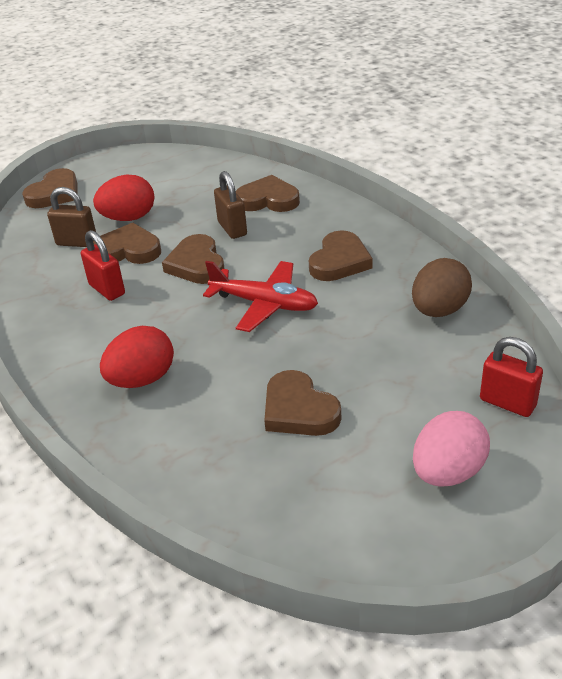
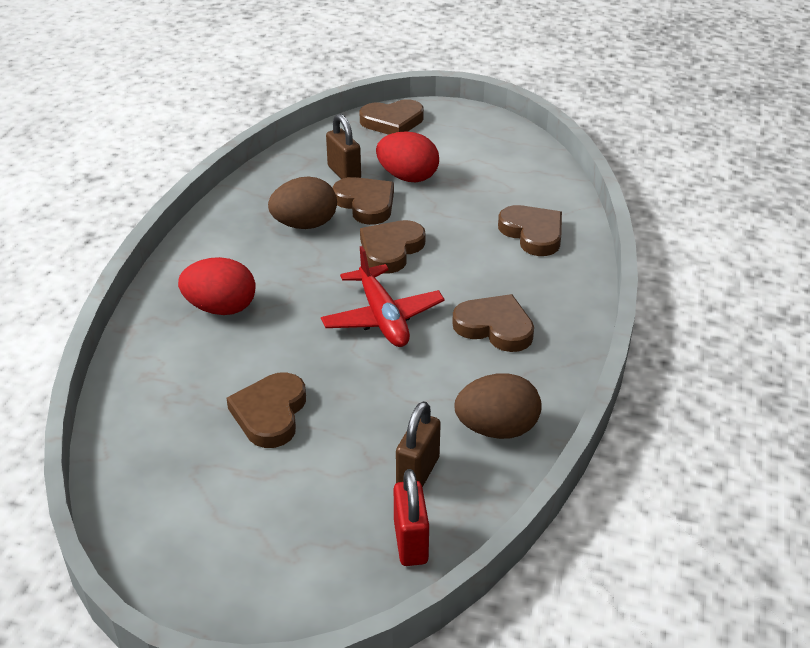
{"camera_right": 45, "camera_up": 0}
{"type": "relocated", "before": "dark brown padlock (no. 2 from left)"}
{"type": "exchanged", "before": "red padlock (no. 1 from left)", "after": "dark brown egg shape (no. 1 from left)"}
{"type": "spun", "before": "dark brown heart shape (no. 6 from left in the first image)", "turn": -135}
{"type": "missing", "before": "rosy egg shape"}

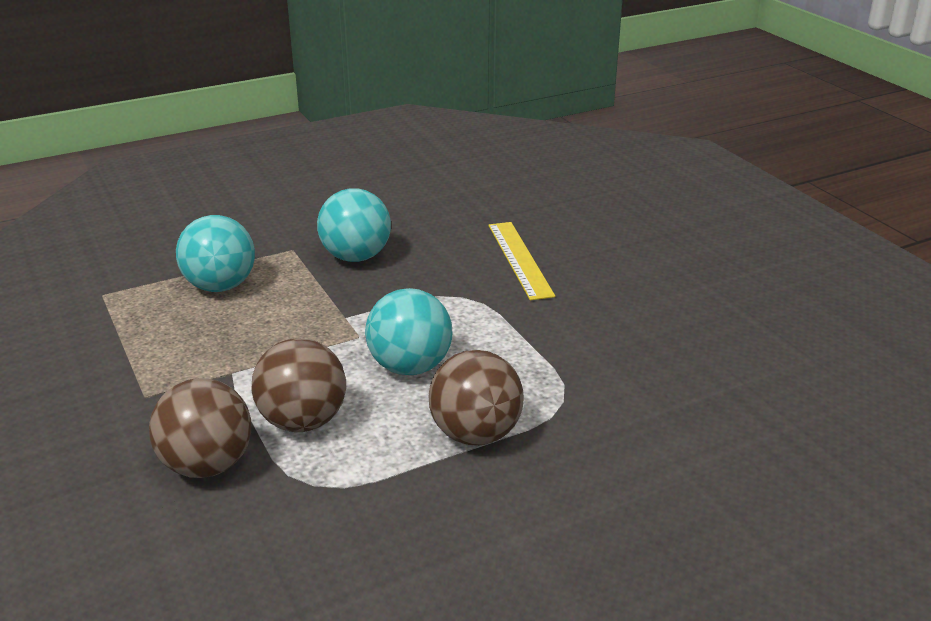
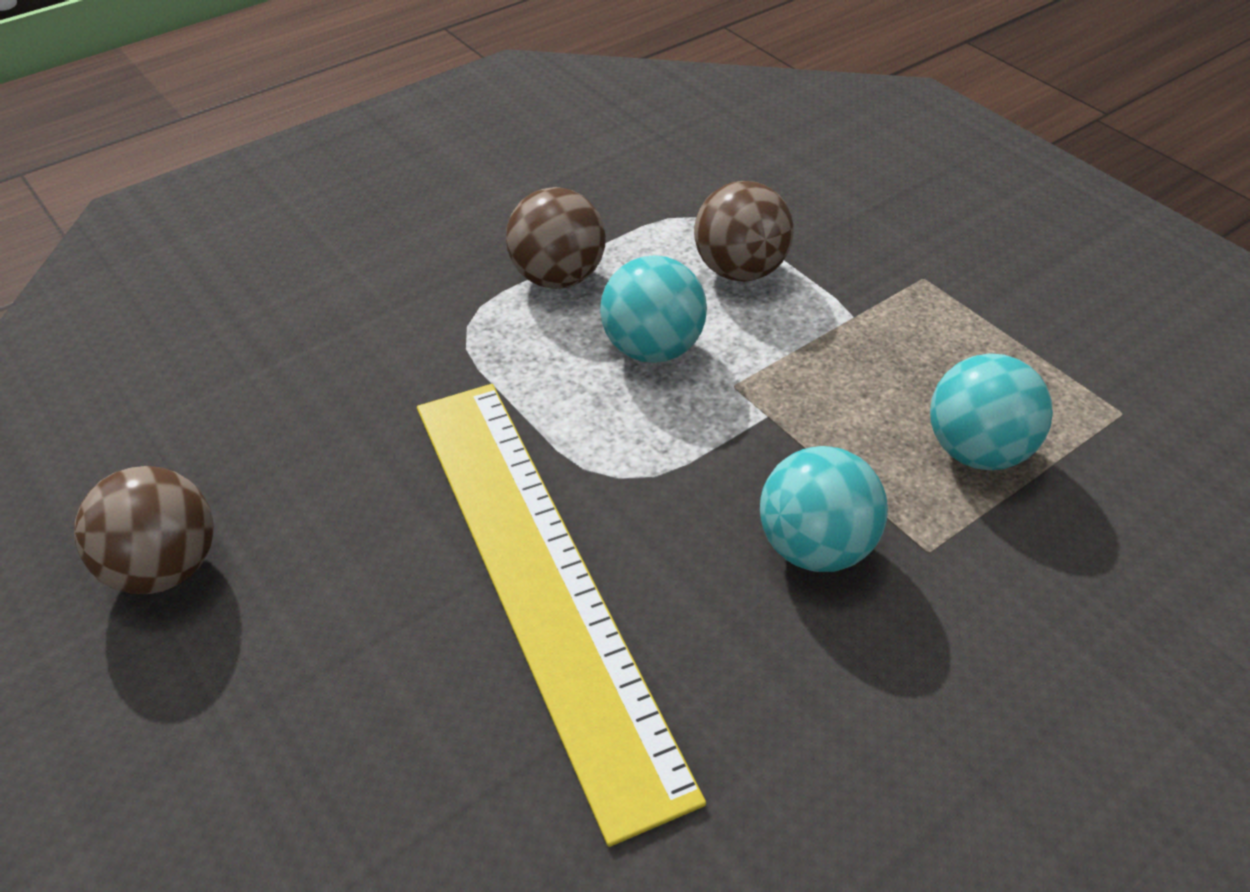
{"camera_right": 170, "camera_up": 15}
{"type": "size", "before": "bright yellow measuring stick", "scale": 2.13}
{"type": "relocated", "before": "dark brown ball (no. 1 from left)"}

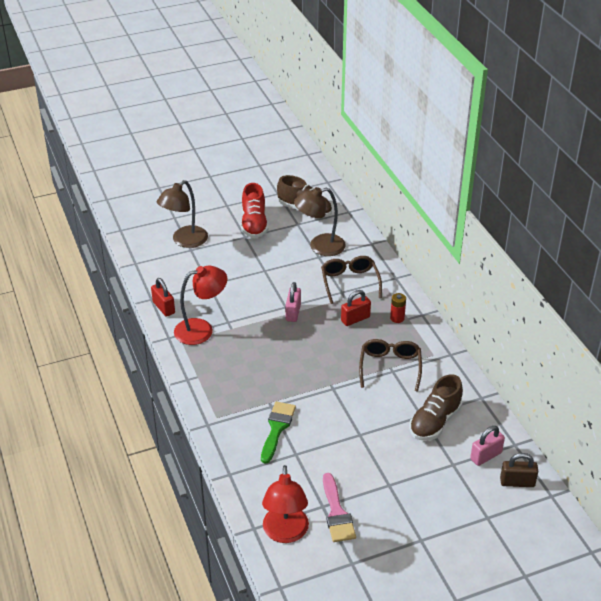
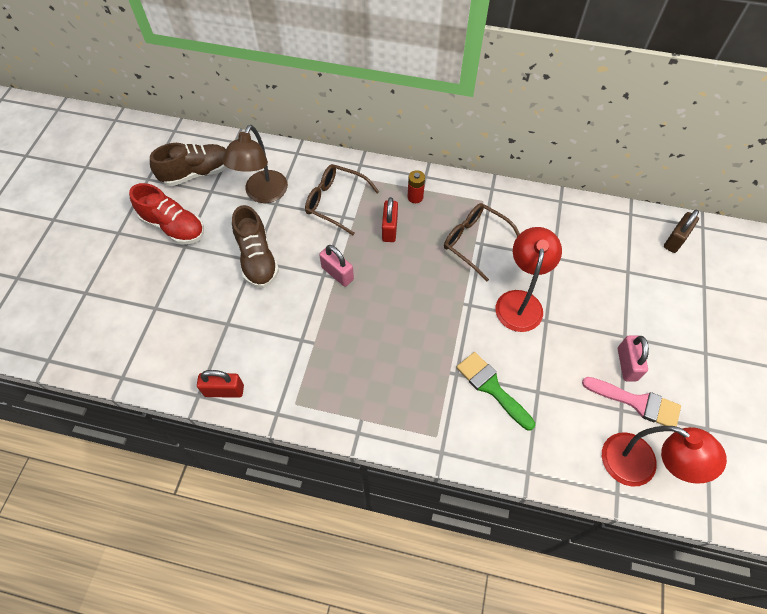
{"camera_right": -55, "camera_up": 20}
{"type": "missing", "before": "dark brown reading lamp (no. 1 from left)"}
{"type": "relocated", "before": "red reading lamp (no. 1 from left)"}
{"type": "relocated", "before": "dark brown shoe (no. 2 from left)"}
{"type": "relocated", "before": "rosy padlock (no. 2 from left)"}

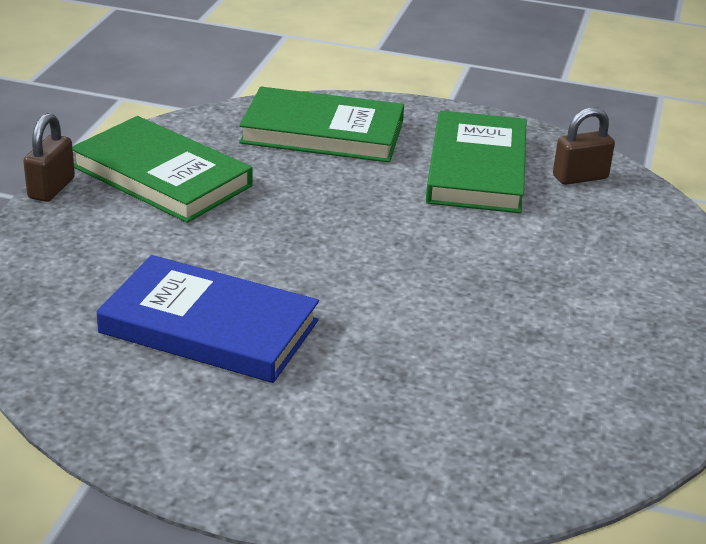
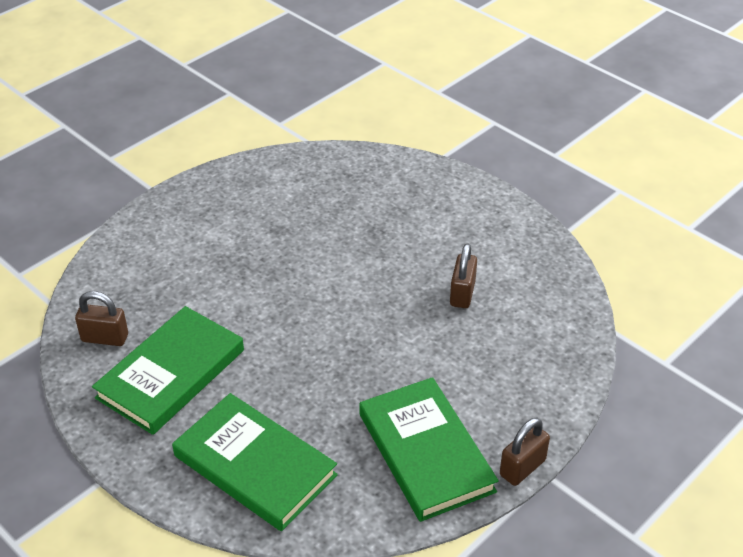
{"camera_right": -150, "camera_up": 10}
{"type": "exchanged", "before": "blue book", "after": "dark brown padlock (no. 2 from left)"}

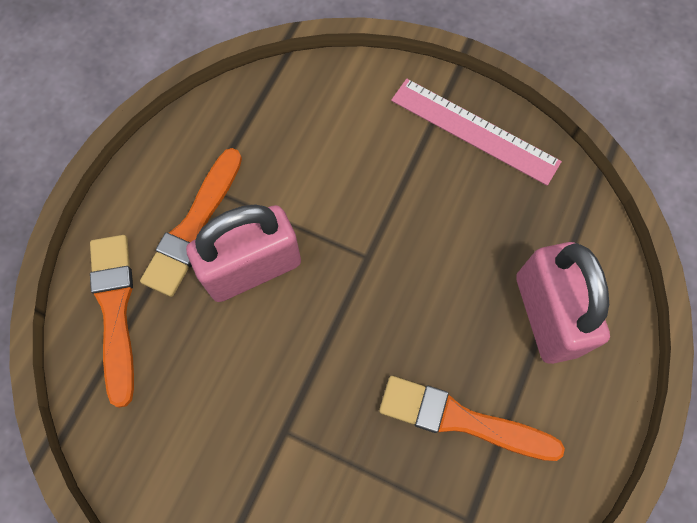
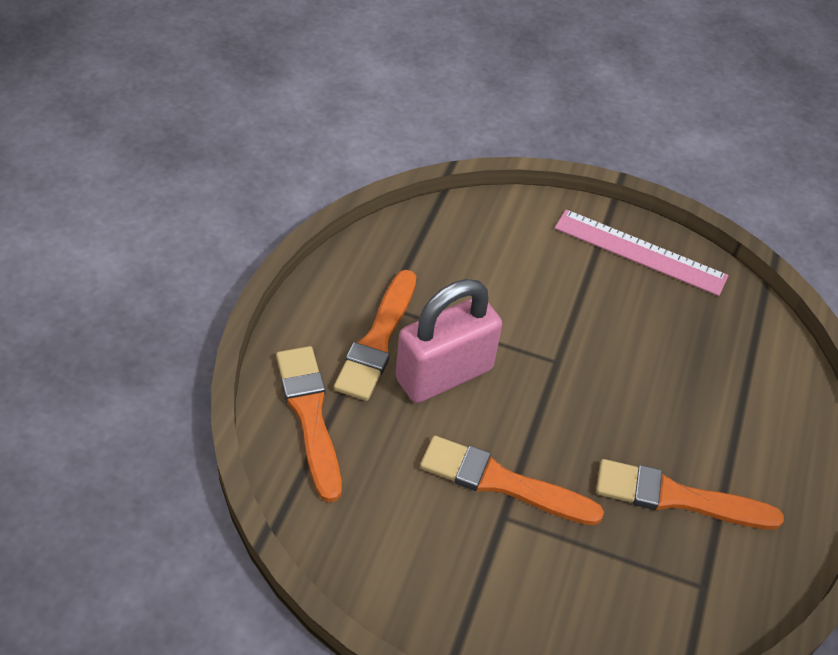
{"camera_right": -10, "camera_up": -20}
{"type": "missing", "before": "rosy padlock (no. 2 from left)"}
{"type": "appeared", "after": "orange-coloured paint brush (no. 3 from left)"}

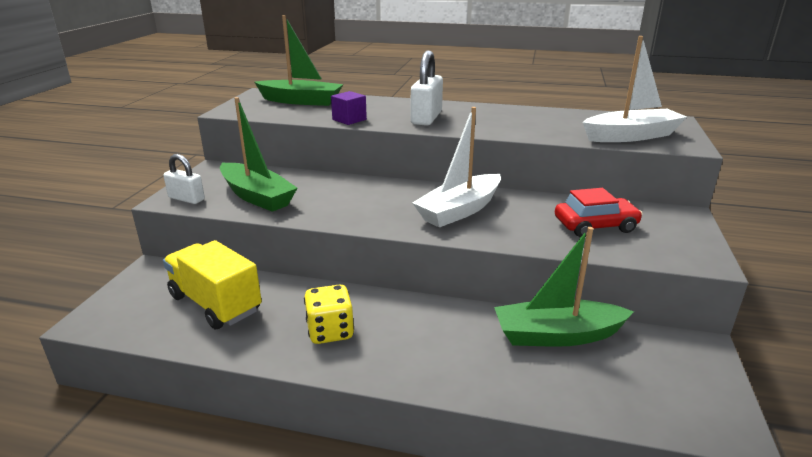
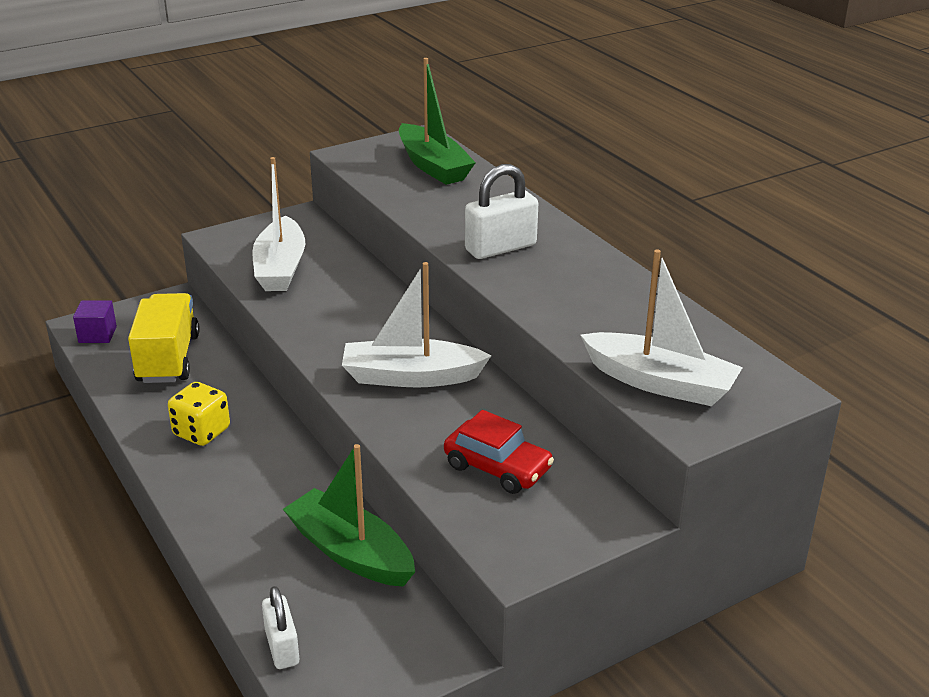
{"camera_right": 45, "camera_up": 5}
{"type": "relocated", "before": "violet solid cube"}
{"type": "colour", "before": "emerald toy boat (no. 1 from left)", "after": "snow-white toy boat (no. 1 from left)"}
{"type": "relocated", "before": "snow-white padlock (no. 1 from left)"}

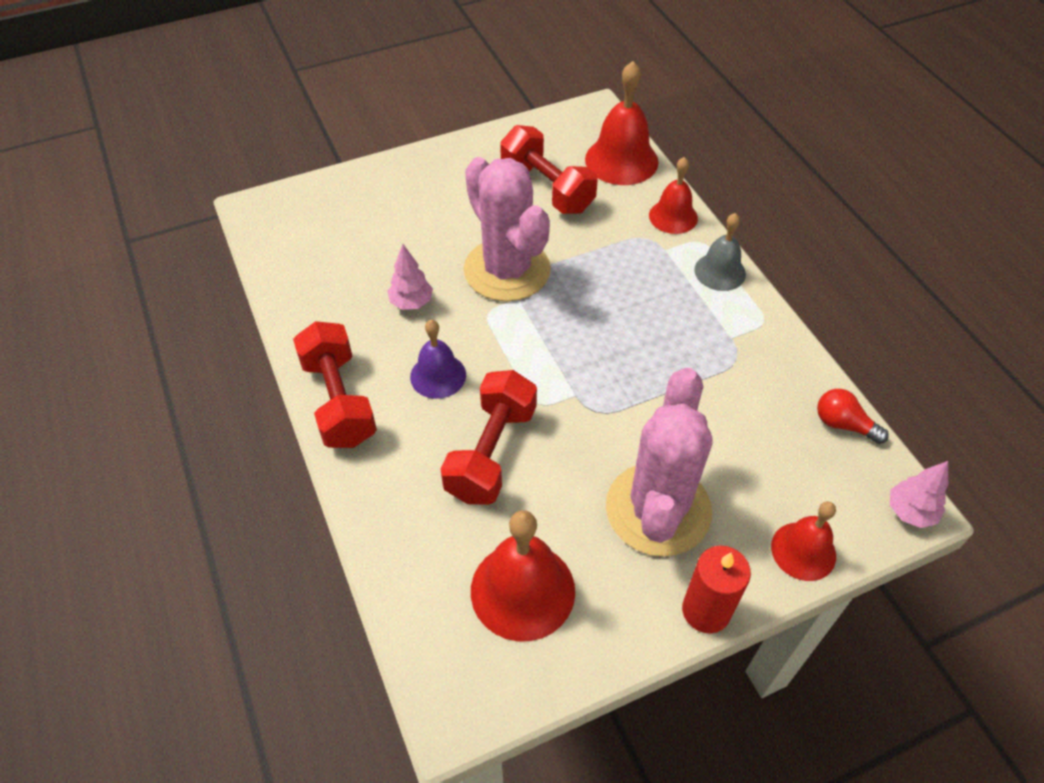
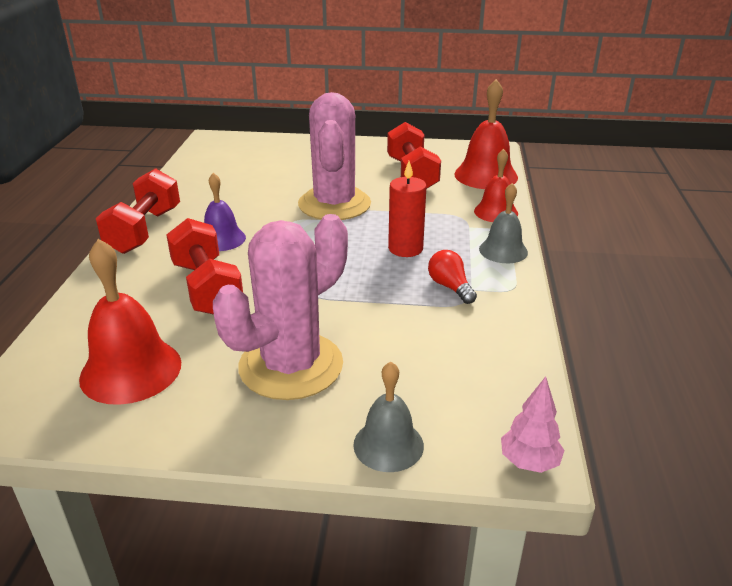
{"camera_right": 30, "camera_up": -20}
{"type": "missing", "before": "rosy toy tree (no. 1 from left)"}
{"type": "spun", "before": "red hand weight (no. 2 from left)", "turn": -75}
{"type": "relocated", "before": "red light bulb"}
{"type": "colour", "before": "red school bell (no. 4 from left)", "after": "ash-grey school bell (no. 1 from left)"}
{"type": "relocated", "before": "red pillar candle"}

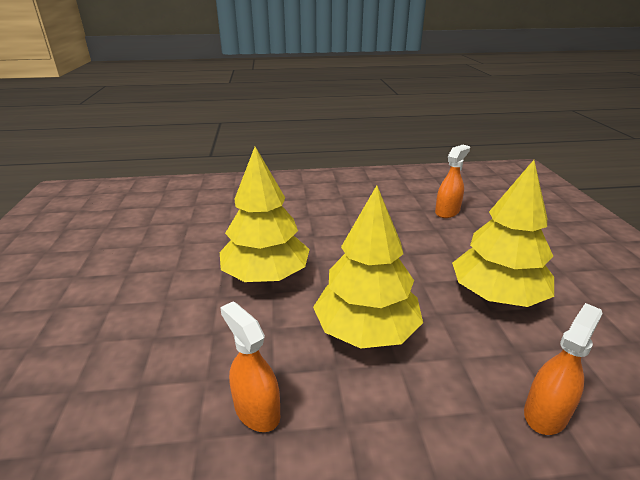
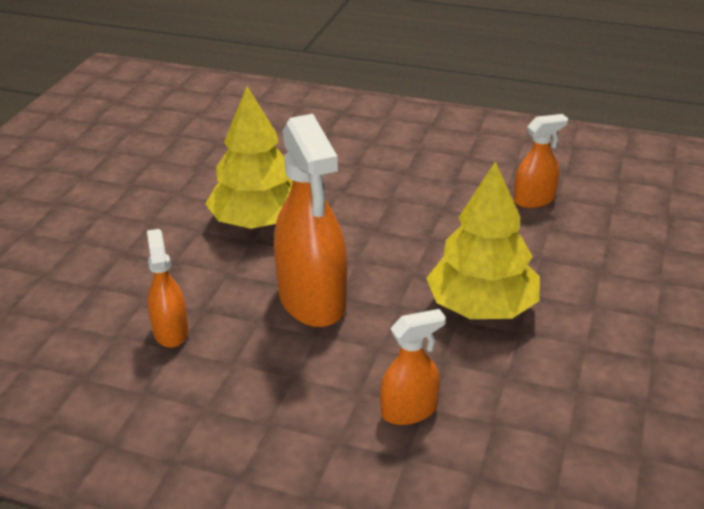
{"camera_right": 25, "camera_up": 5}
{"type": "exchanged", "before": "bright yellow toy tree (no. 2 from left)", "after": "orange-coloured sprayer (no. 2 from left)"}

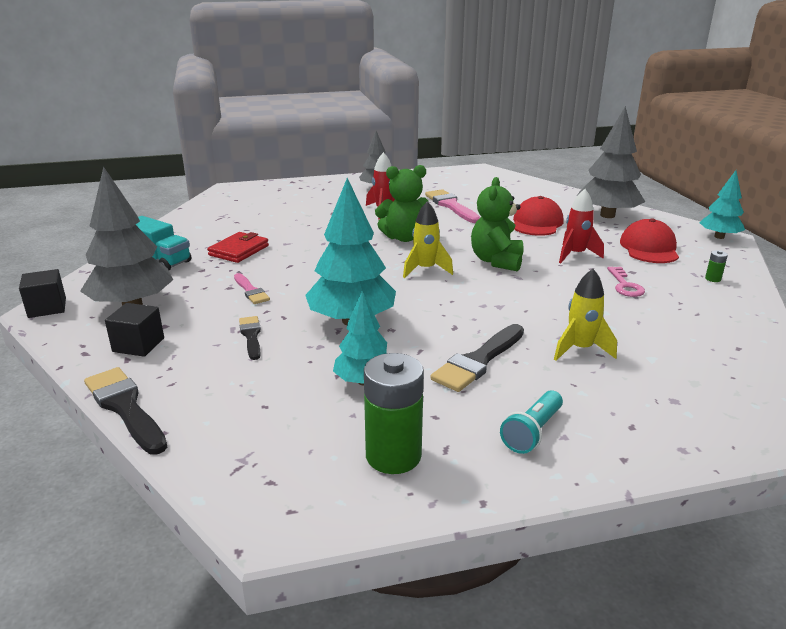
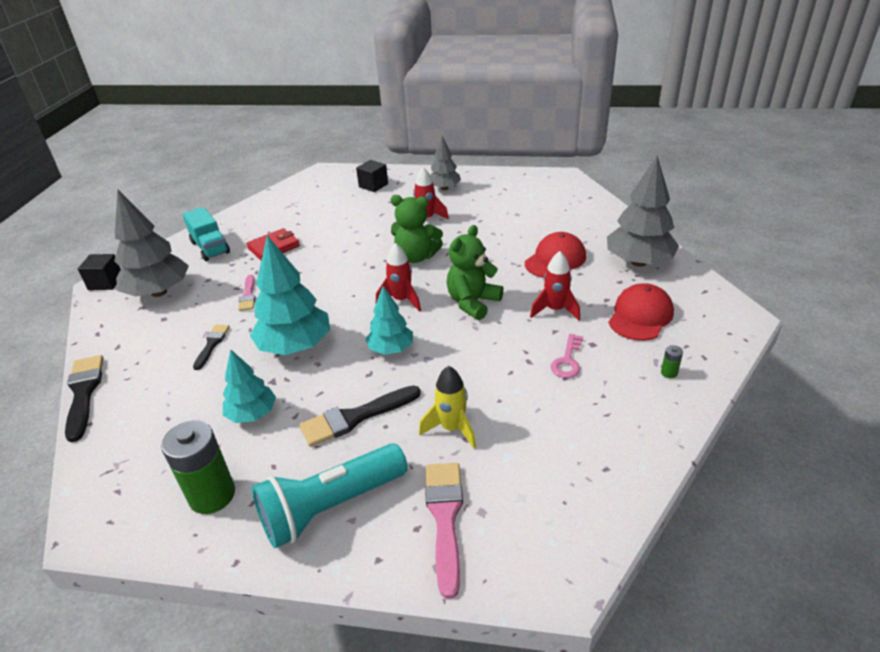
{"camera_right": 25, "camera_up": 10}
{"type": "relocated", "before": "teal toy tree (no. 3 from left)"}
{"type": "relocated", "before": "rosy paint brush (no. 2 from left)"}
{"type": "colour", "before": "bright yellow rocket (no. 1 from left)", "after": "red rocket (no. 1 from left)"}
{"type": "relocated", "before": "ebony solid cube (no. 2 from left)"}
{"type": "size", "before": "teal flashlight", "scale": 1.86}

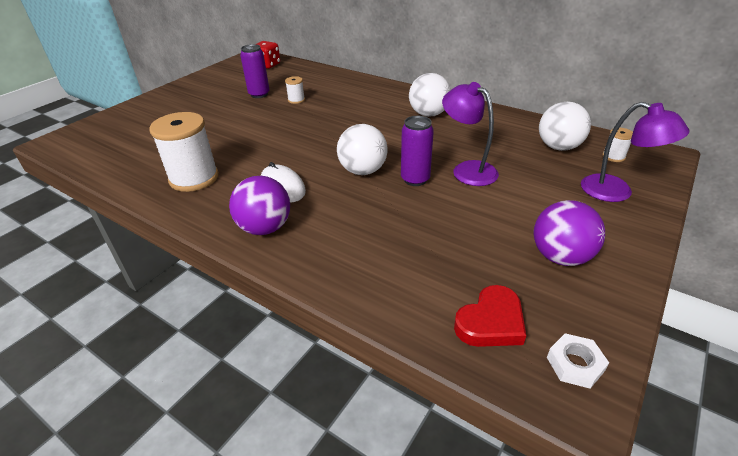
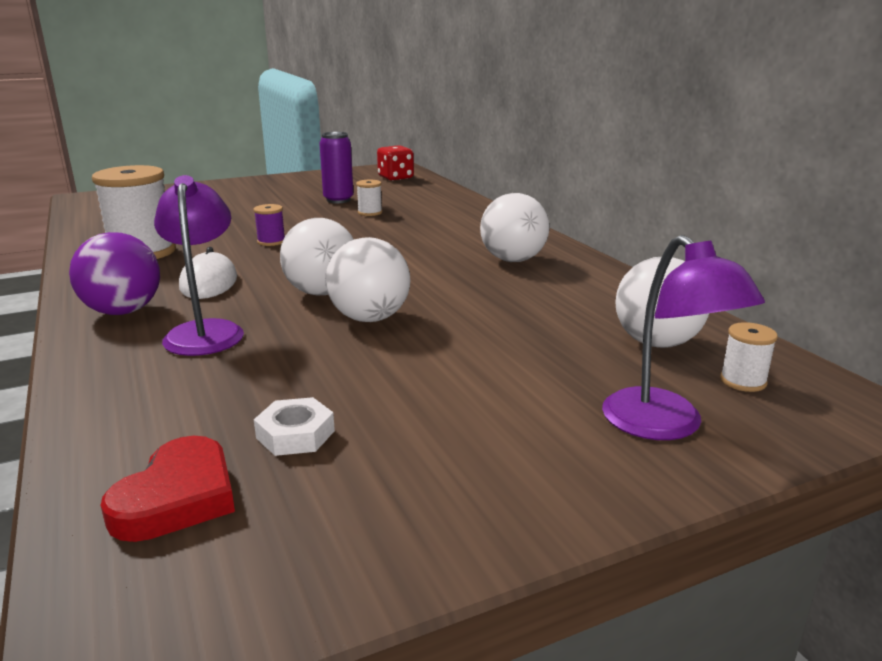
{"camera_right": 30, "camera_up": -15}
{"type": "relocated", "before": "violet reading lamp (no. 1 from left)"}
{"type": "exchanged", "before": "violet can (no. 2 from left)", "after": "snow-white ball (no. 2 from left)"}
{"type": "missing", "before": "violet ball (no. 2 from left)"}
{"type": "spun", "before": "red heart shape", "turn": -60}
{"type": "relocated", "before": "snow-white hexagon nut"}
{"type": "appeared", "after": "violet bobbin"}

